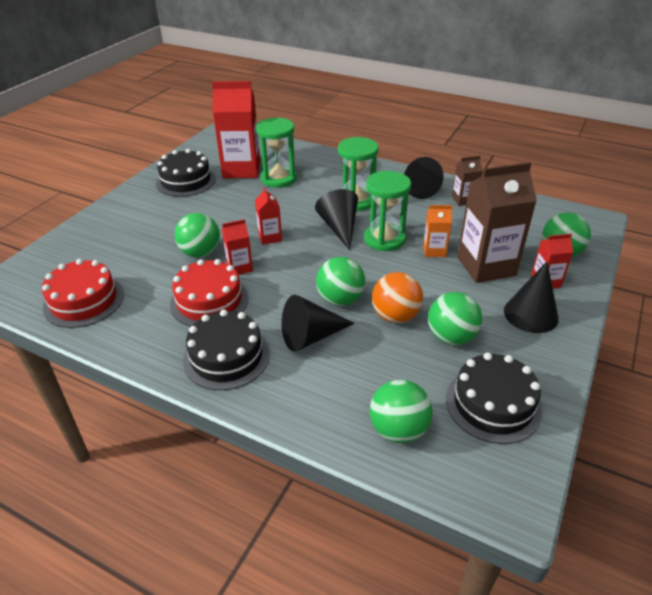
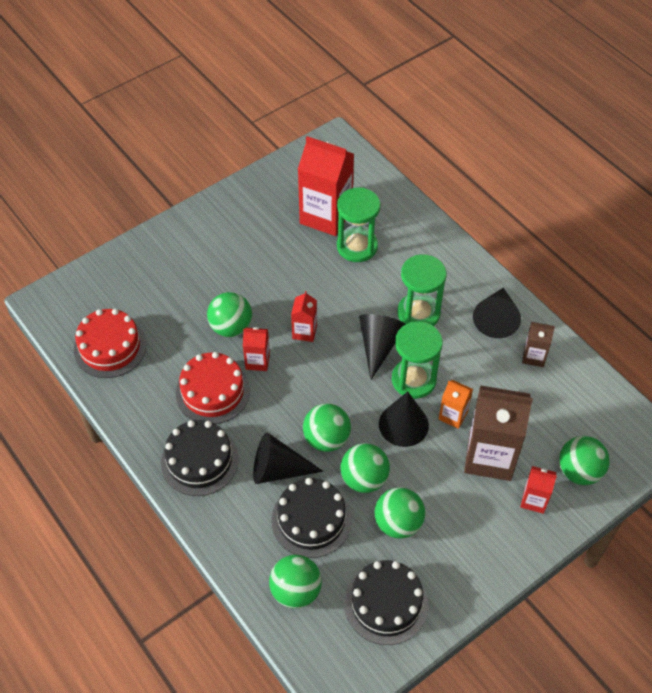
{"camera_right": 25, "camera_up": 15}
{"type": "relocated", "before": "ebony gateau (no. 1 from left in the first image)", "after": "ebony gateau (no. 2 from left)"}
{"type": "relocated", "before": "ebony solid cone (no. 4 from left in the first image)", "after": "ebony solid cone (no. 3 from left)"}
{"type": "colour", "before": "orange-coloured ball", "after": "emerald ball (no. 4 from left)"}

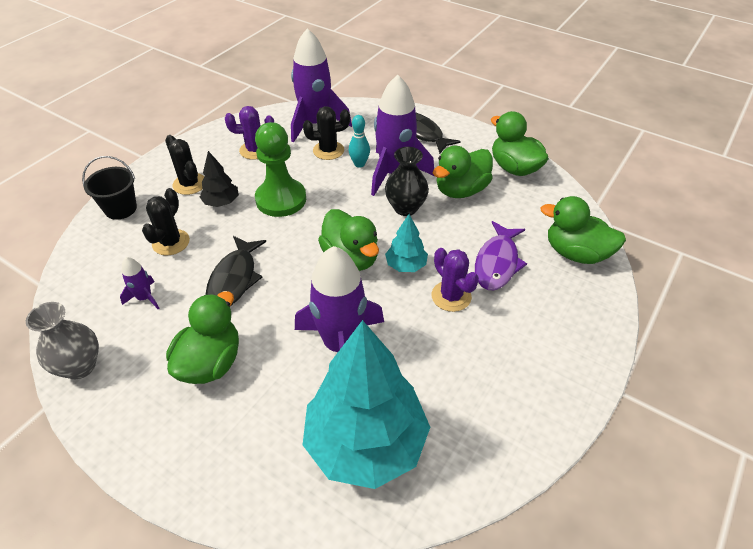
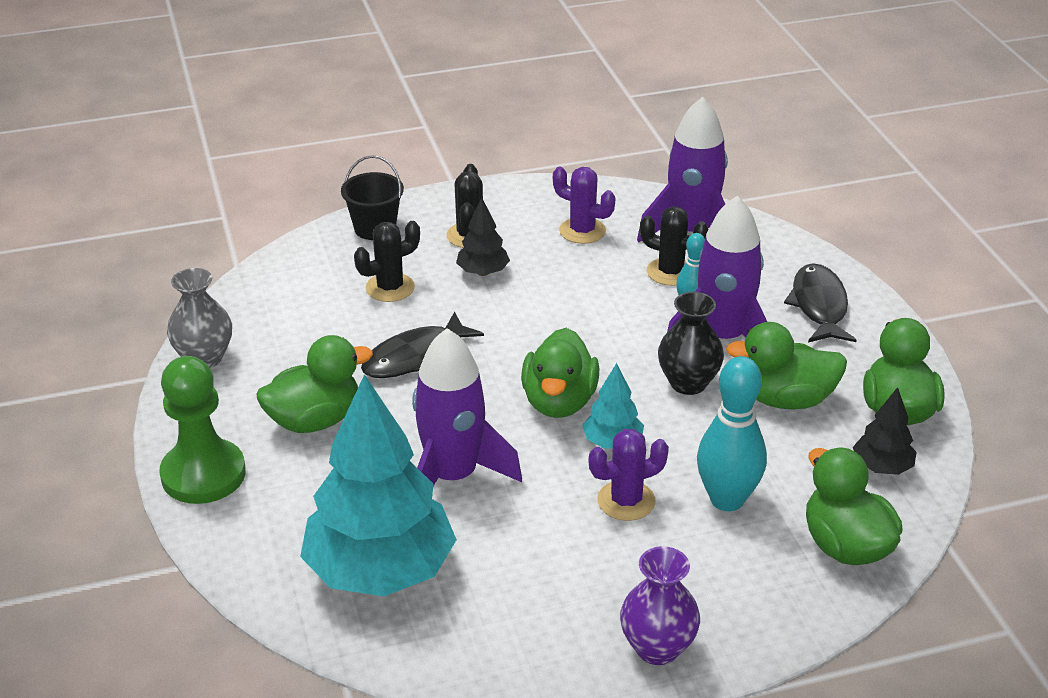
{"camera_right": 40, "camera_up": -10}
{"type": "relocated", "before": "emerald game pawn"}
{"type": "exchanged", "before": "violet fish", "after": "teal skittle (no. 2 from left)"}
{"type": "spun", "before": "violet saguaro cactus (no. 2 from left)", "turn": 60}
{"type": "missing", "before": "violet rocket (no. 1 from left)"}
{"type": "appeared", "after": "ebony toy tree (no. 2 from left)"}
{"type": "appeared", "after": "violet vase"}

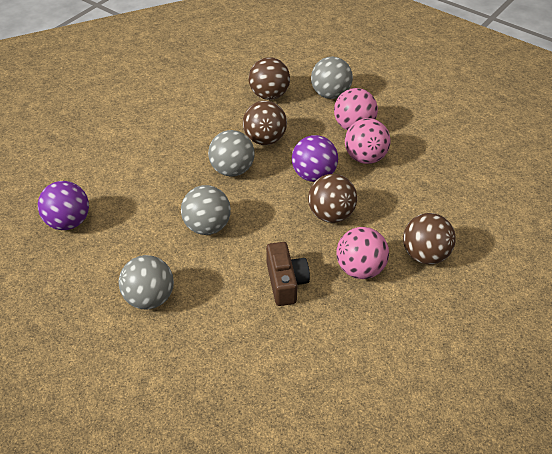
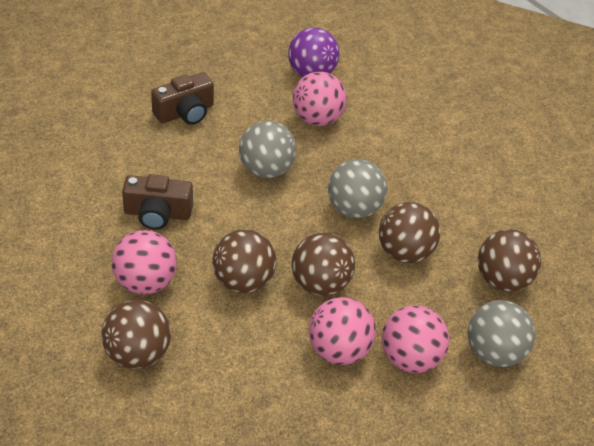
{"camera_right": 100, "camera_up": 0}
{"type": "colour", "before": "violet ball (no. 2 from left)", "after": "dark brown ball (no. 3 from left)"}
{"type": "exchanged", "before": "ash-grey ball (no. 1 from left)", "after": "dark brown photo camera (no. 2 from left)"}
{"type": "appeared", "after": "rosy ball (no. 2 from left)"}

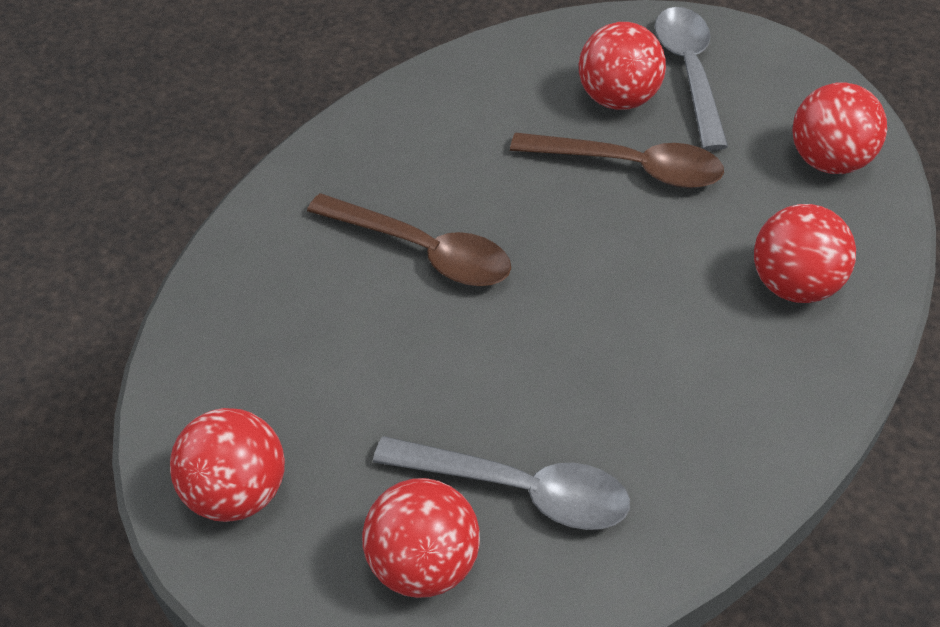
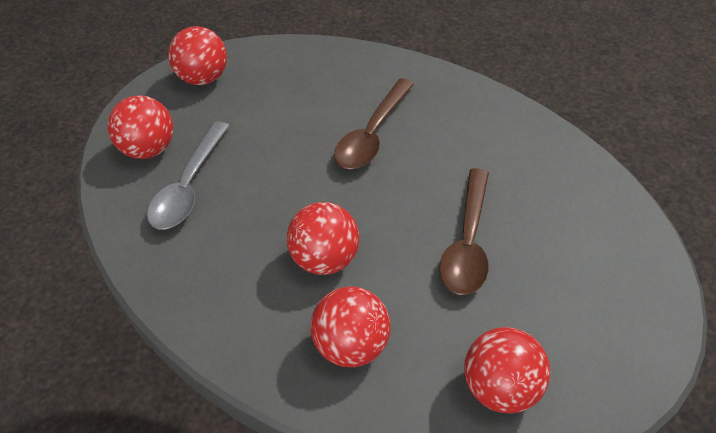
{"camera_right": 90, "camera_up": 0}
{"type": "missing", "before": "ash-grey tablespoon (no. 2 from left)"}
{"type": "relocated", "before": "red ball (no. 3 from left)"}

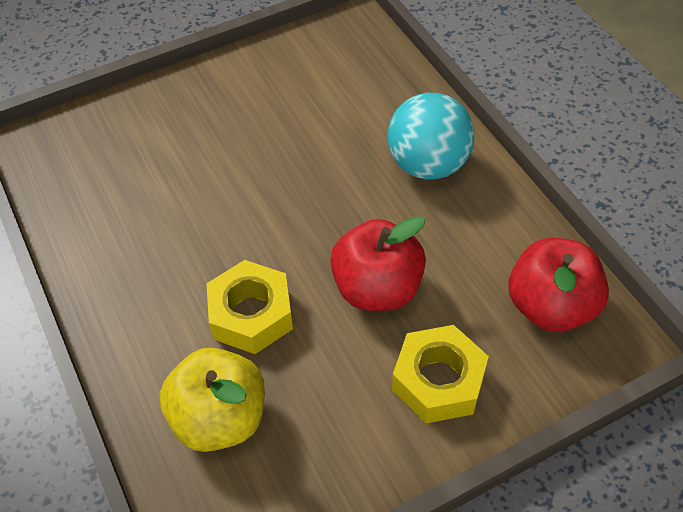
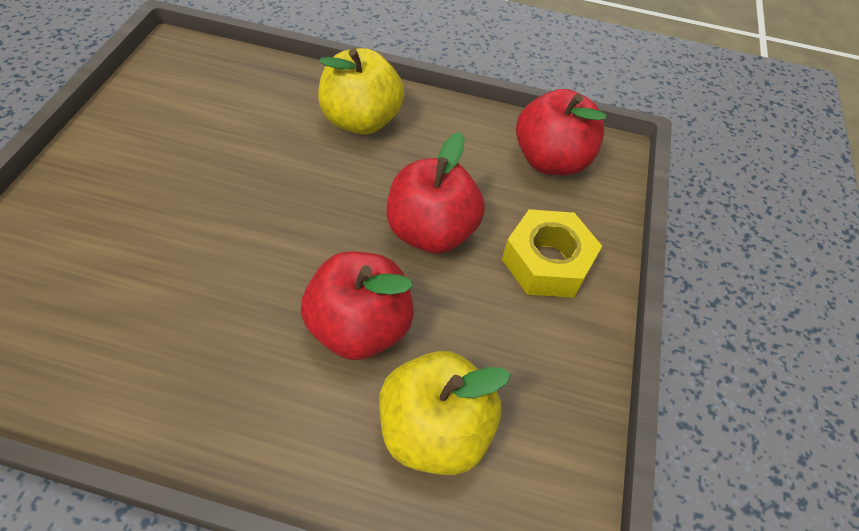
{"camera_right": -55, "camera_up": 0}
{"type": "exchanged", "before": "teal ball", "after": "bright yellow toy apple (no. 1 from left)"}
{"type": "exchanged", "before": "bright yellow hexagon nut (no. 1 from left)", "after": "red toy apple (no. 1 from left)"}

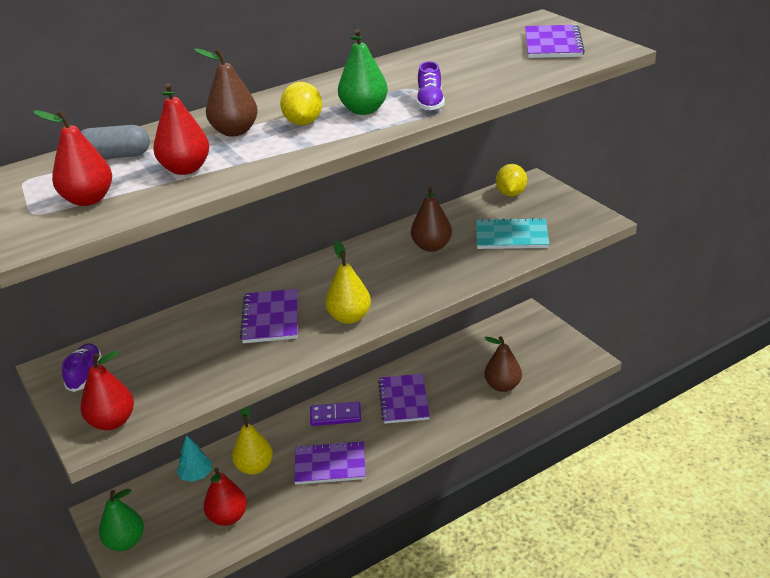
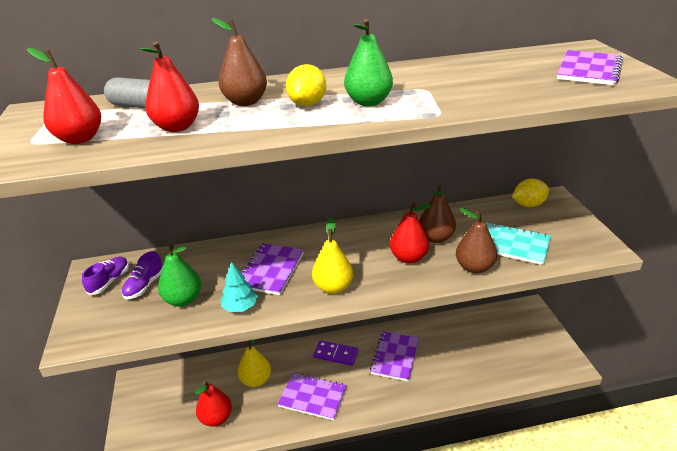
{"camera_right": 20, "camera_up": 0}
{"type": "relocated", "before": "violet shoe (no. 2 from left)"}
{"type": "spun", "before": "bright yellow lemon (no. 2 from left)", "turn": 45}
{"type": "relocated", "before": "dark brown toy pear (no. 3 from left)"}
{"type": "relocated", "before": "red toy pear (no. 2 from left in the first image)", "after": "red toy pear (no. 4 from left)"}
{"type": "relocated", "before": "teal toy tree"}
{"type": "relocated", "before": "emerald toy pear (no. 1 from left)"}

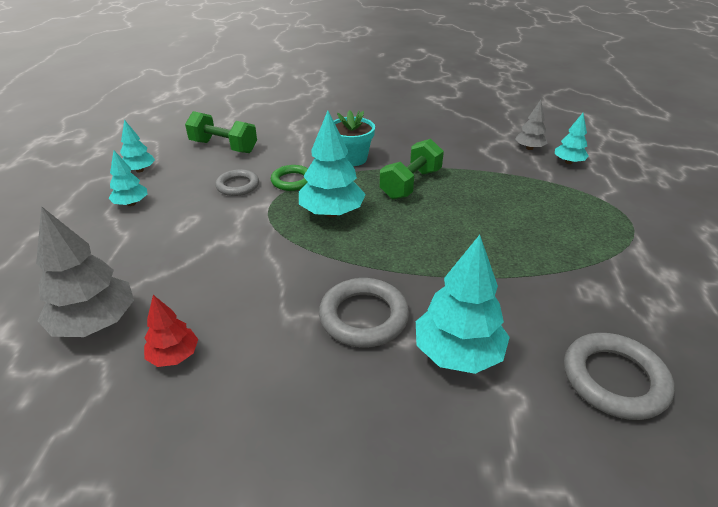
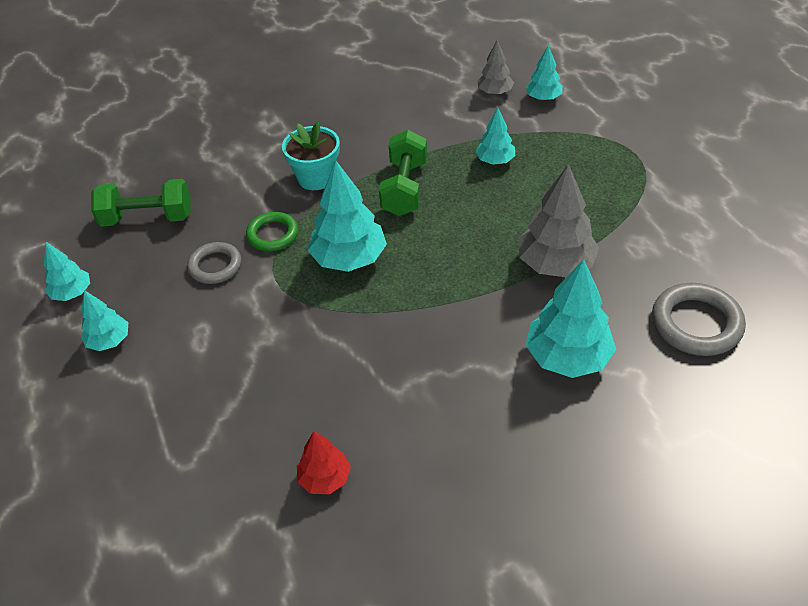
{"camera_right": -25, "camera_up": 10}
{"type": "relocated", "before": "ash-grey toy tree (no. 1 from left in the first image)", "after": "ash-grey toy tree (no. 2 from left)"}
{"type": "missing", "before": "ash-grey torus (no. 2 from left)"}
{"type": "appeared", "after": "teal toy tree (no. 4 from left)"}

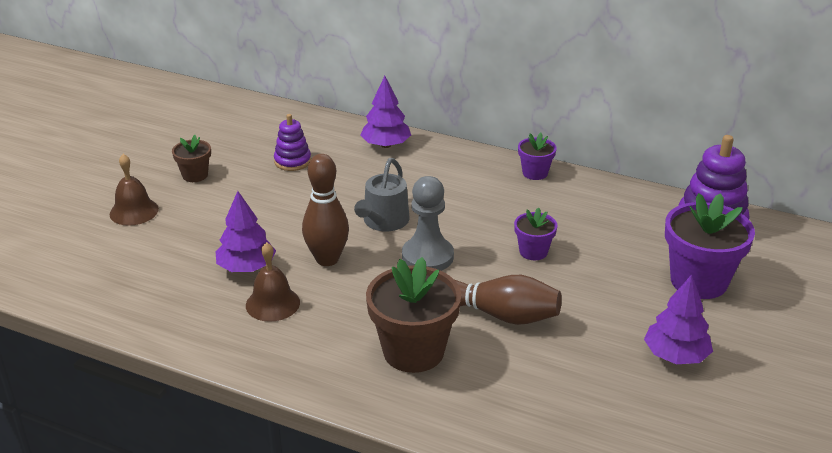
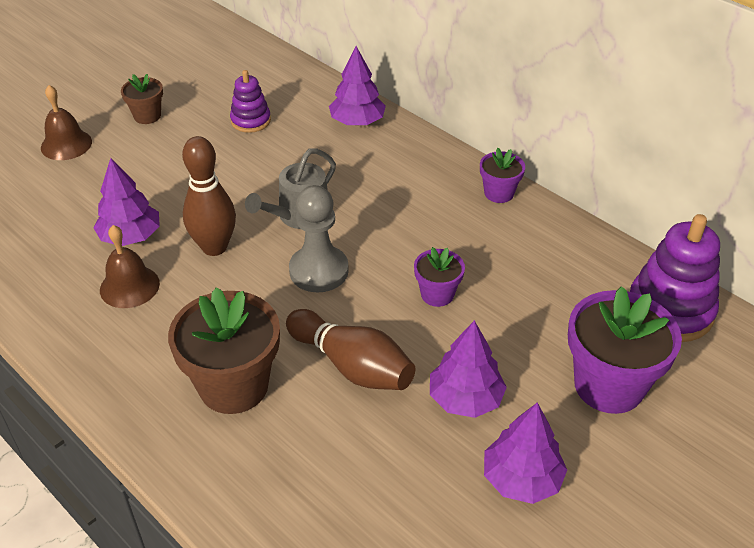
{"camera_right": 20, "camera_up": 10}
{"type": "appeared", "after": "violet toy tree (no. 3 from left)"}

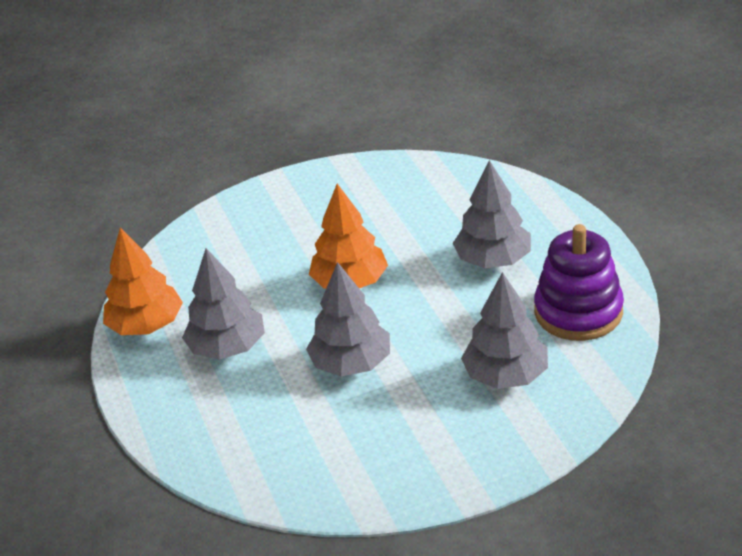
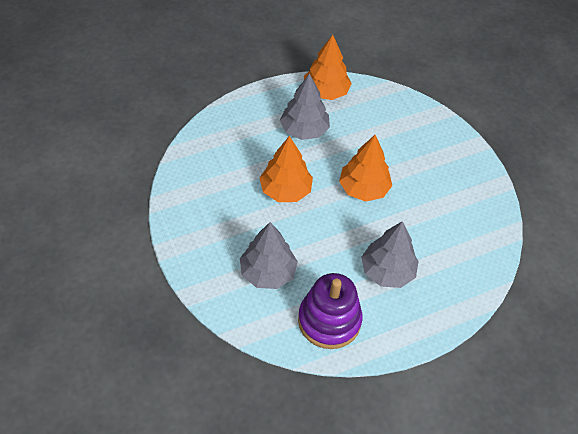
{"camera_right": 80, "camera_up": 15}
{"type": "colour", "before": "ash-grey toy tree (no. 2 from left)", "after": "orange-coloured toy tree (no. 1 from left)"}

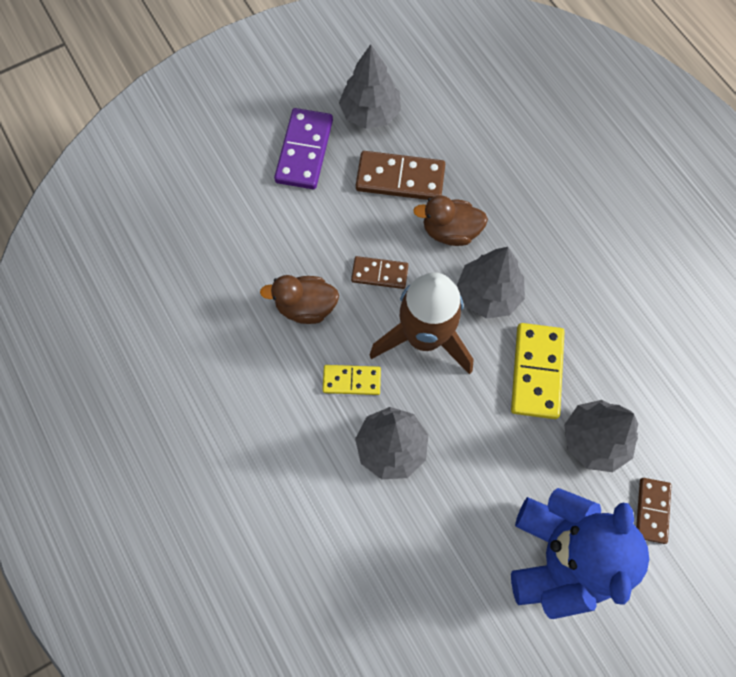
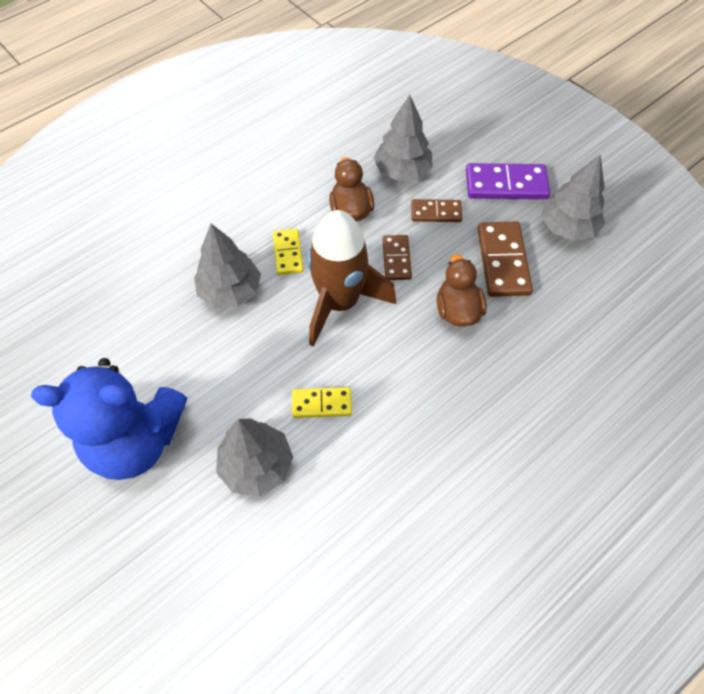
{"camera_right": 80, "camera_up": -10}
{"type": "relocated", "before": "ash-grey toy tree (no. 3 from left)"}
{"type": "size", "before": "bright yellow domino tile (no. 2 from left)", "scale": 0.61}
{"type": "relocated", "before": "dark brown domino tile (no. 3 from left in the first image)", "after": "dark brown domino tile (no. 2 from left)"}

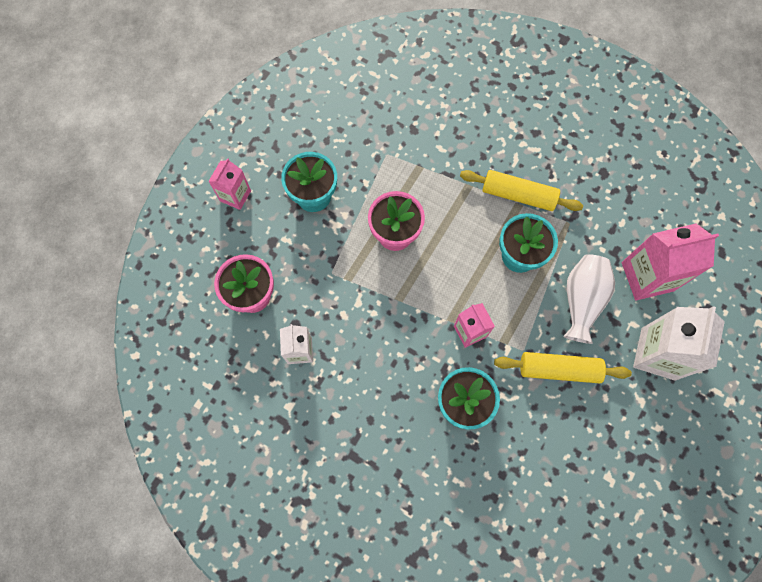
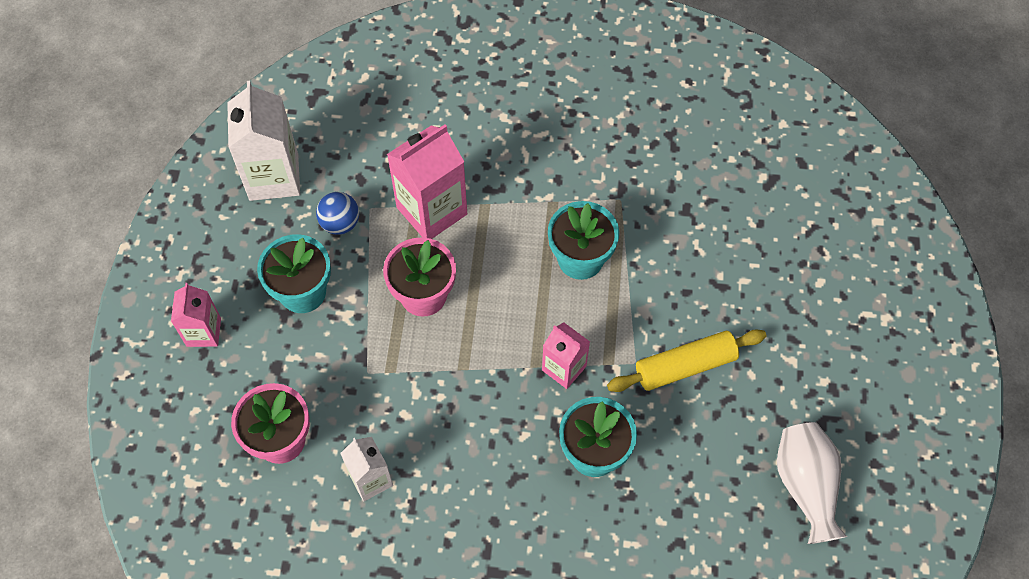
{"camera_right": -25, "camera_up": -10}
{"type": "missing", "before": "bright yellow pastry roller (no. 1 from left)"}
{"type": "relocated", "before": "rosy milk carton (no. 3 from left in the first image)", "after": "rosy milk carton (no. 2 from left)"}
{"type": "relocated", "before": "snow-white vase"}
{"type": "relocated", "before": "snow-white milk carton (no. 2 from left in the first image)", "after": "snow-white milk carton (no. 1 from left)"}
{"type": "appeared", "after": "blue ball"}

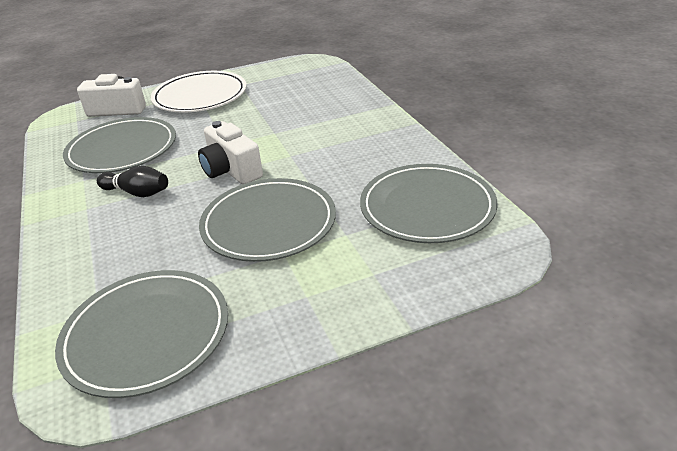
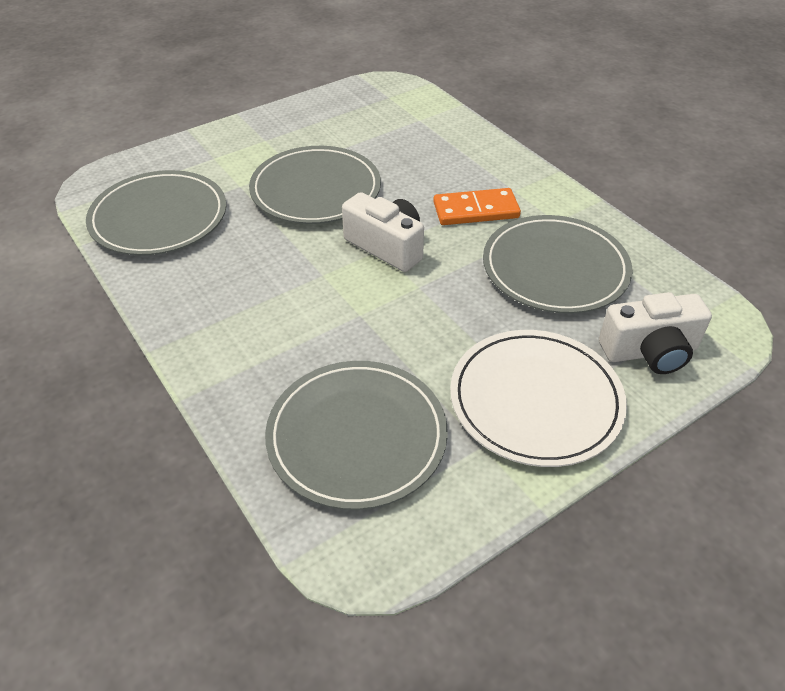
{"camera_right": 165, "camera_up": 10}
{"type": "exchanged", "before": "ebony skittle", "after": "orange-coloured domino tile"}
{"type": "relocated", "before": "ash-grey plate (no. 2 from left in the first image)", "after": "ash-grey plate (no. 3 from left)"}

